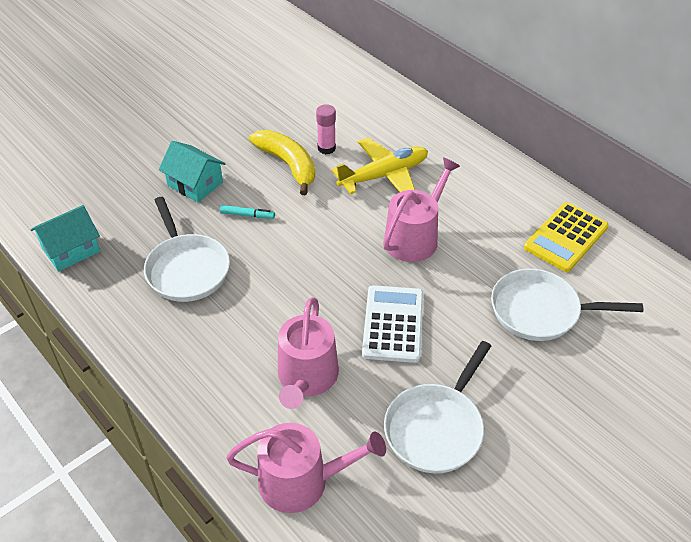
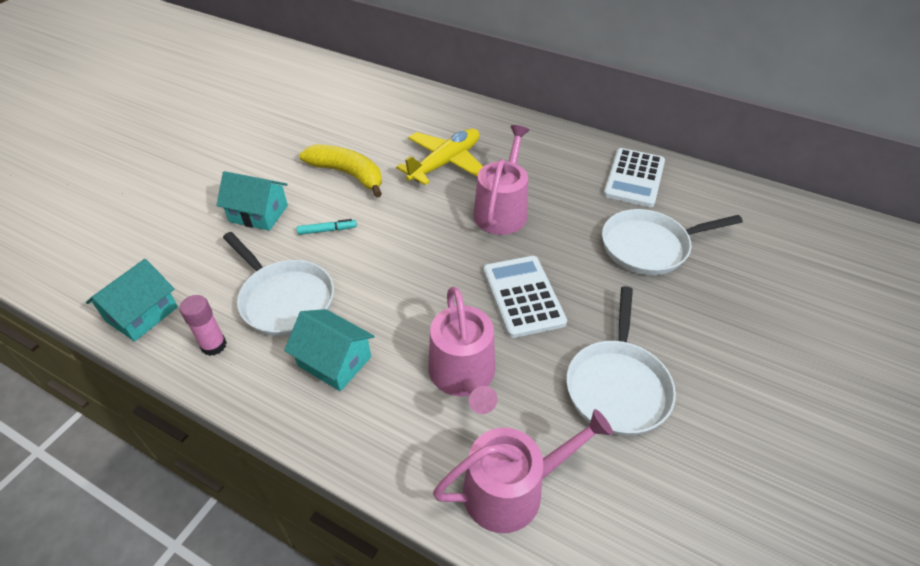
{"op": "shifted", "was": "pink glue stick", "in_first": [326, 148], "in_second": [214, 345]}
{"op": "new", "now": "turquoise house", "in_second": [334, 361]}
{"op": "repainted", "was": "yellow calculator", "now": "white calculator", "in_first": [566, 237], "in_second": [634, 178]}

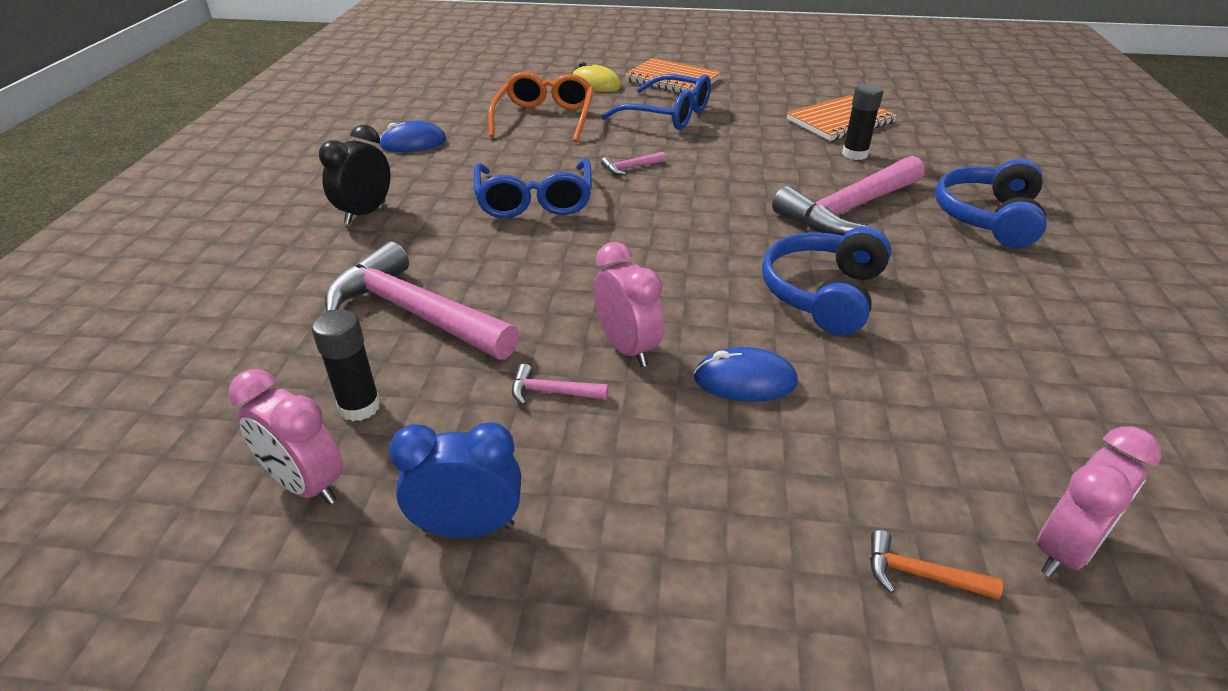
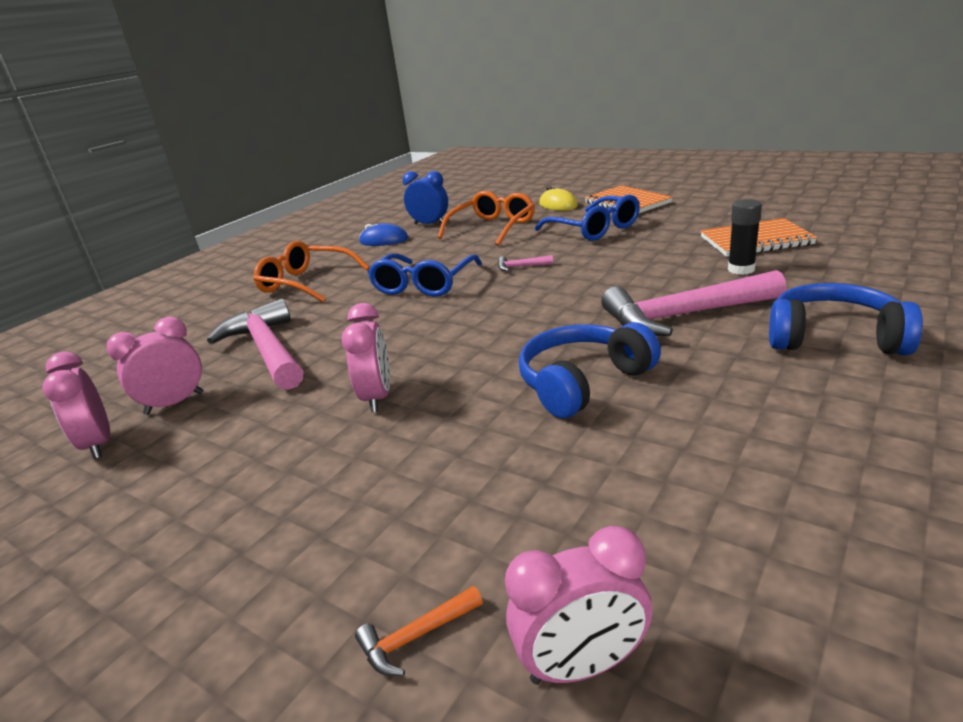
{"op": "swapped", "was": "black glue stick", "now": "pink clock", "in_first": [360, 407], "in_second": [174, 403]}
{"op": "swapped", "was": "black clock", "now": "orange glasses", "in_first": [365, 213], "in_second": [306, 283]}
{"op": "rotated", "was": "orange hammer", "in_first": [920, 574], "in_second": [416, 637], "clockwise": -75}
{"op": "shifted", "was": "blue clock", "in_first": [468, 527], "in_second": [430, 224]}
{"op": "rotated", "was": "blue headphones", "in_first": [988, 218], "in_second": [834, 338], "clockwise": 60}
{"op": "gone", "was": "pink hammer", "in_first": [552, 392]}
{"op": "gone", "was": "blue mouse", "in_first": [745, 380]}

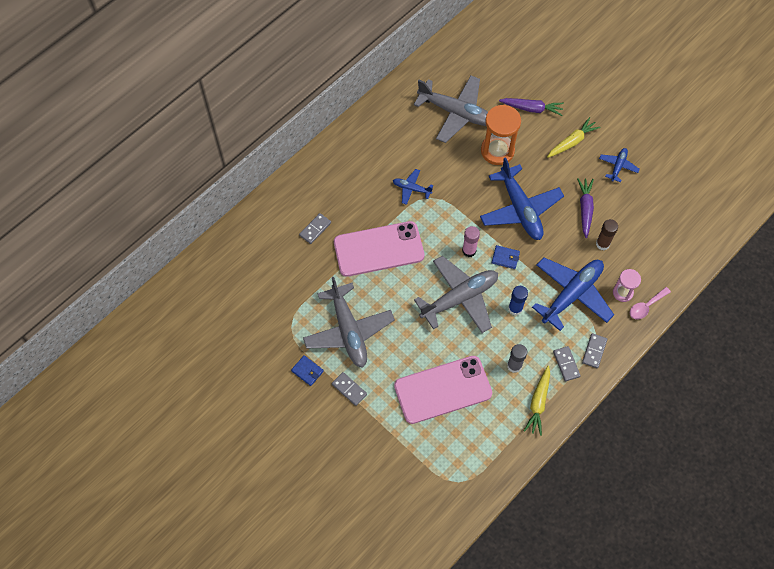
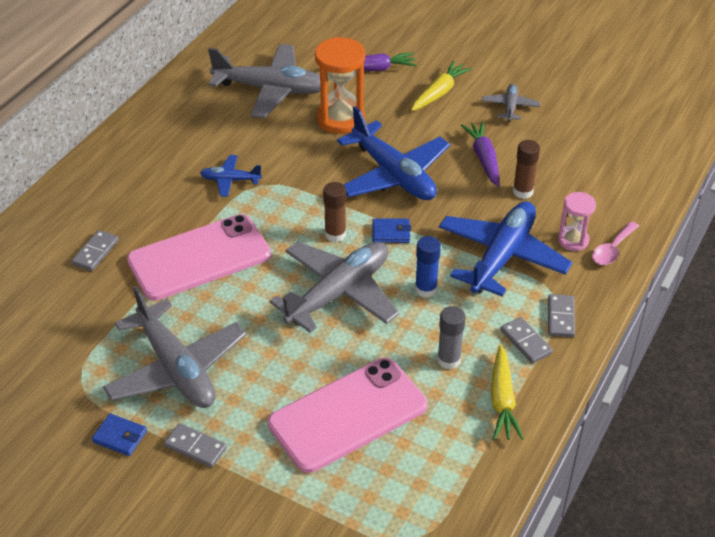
{"op": "repainted", "was": "pink glue stick", "now": "brown glue stick", "in_first": [469, 251], "in_second": [335, 234]}
{"op": "repainted", "was": "blue plane", "now": "grey plane", "in_first": [618, 166], "in_second": [510, 107]}

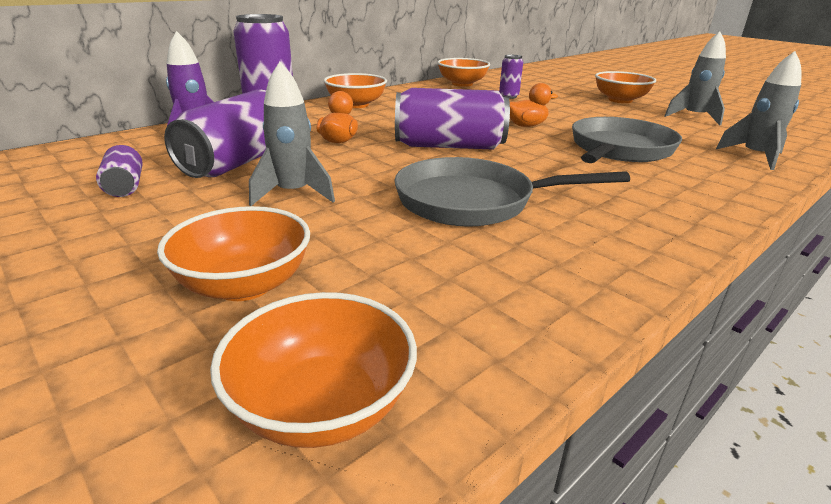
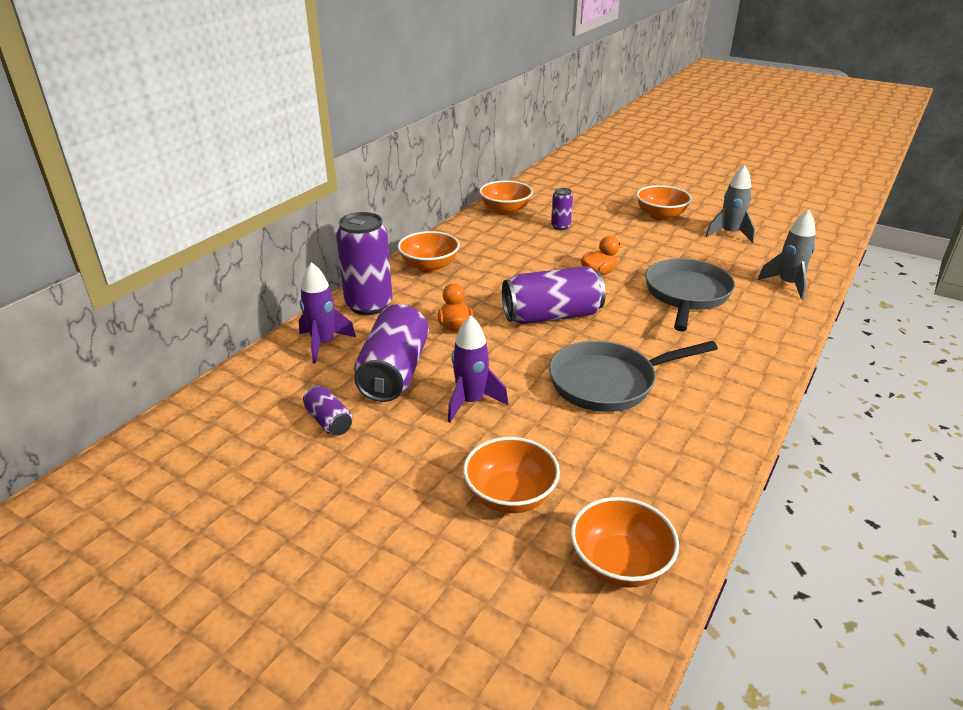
{"op": "repainted", "was": "grey rocket", "now": "purple rocket", "in_first": [293, 194], "in_second": [471, 402]}

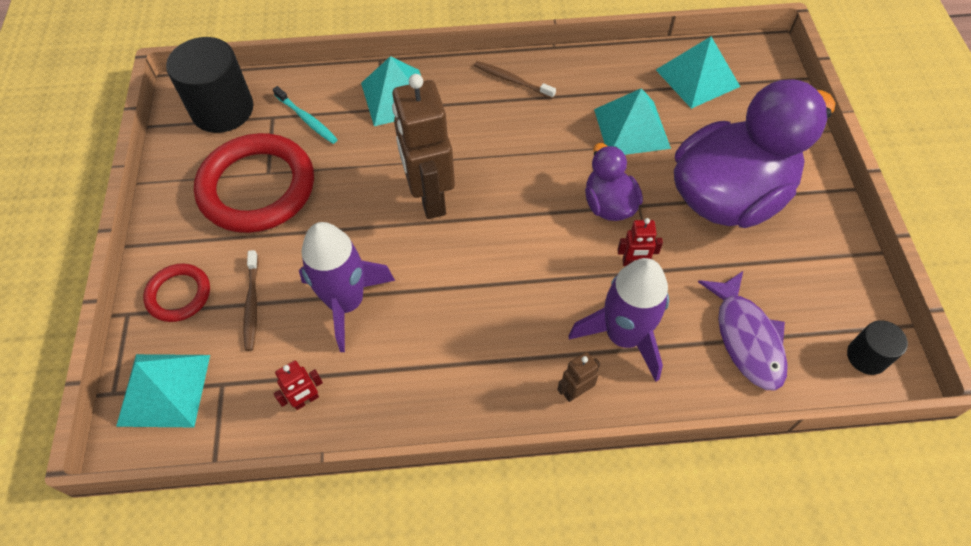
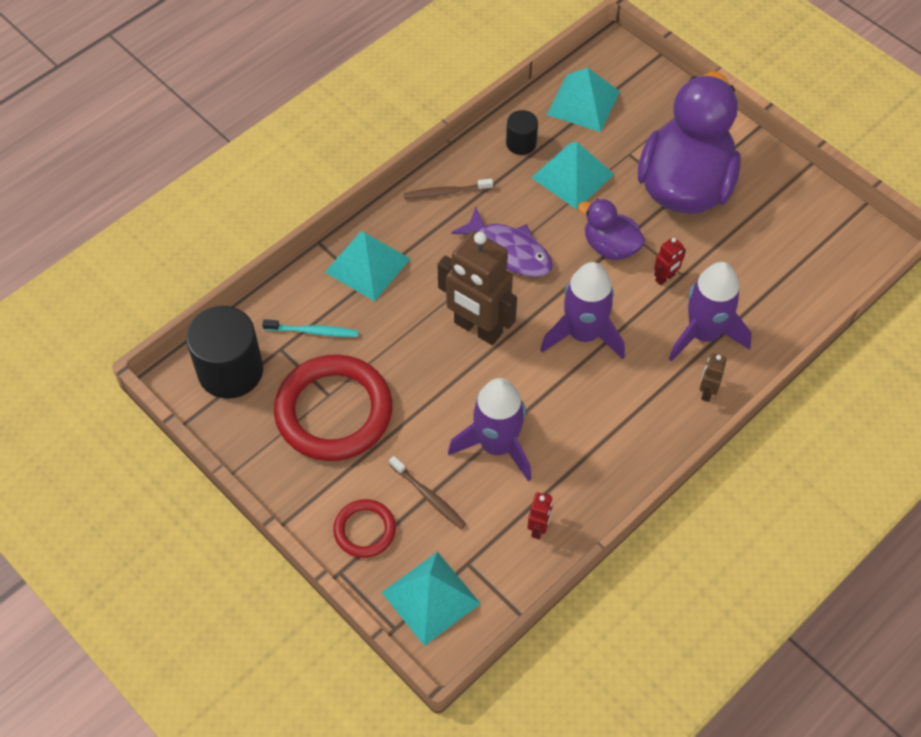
{"op": "shifted", "was": "purple fish", "in_first": [746, 338], "in_second": [509, 251]}
{"op": "shifted", "was": "black cylinder", "in_first": [866, 356], "in_second": [521, 143]}
{"op": "new", "now": "purple rocket", "in_second": [583, 334]}

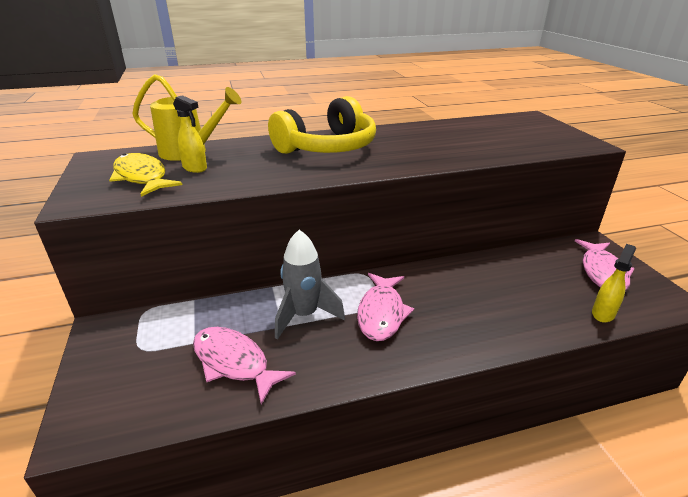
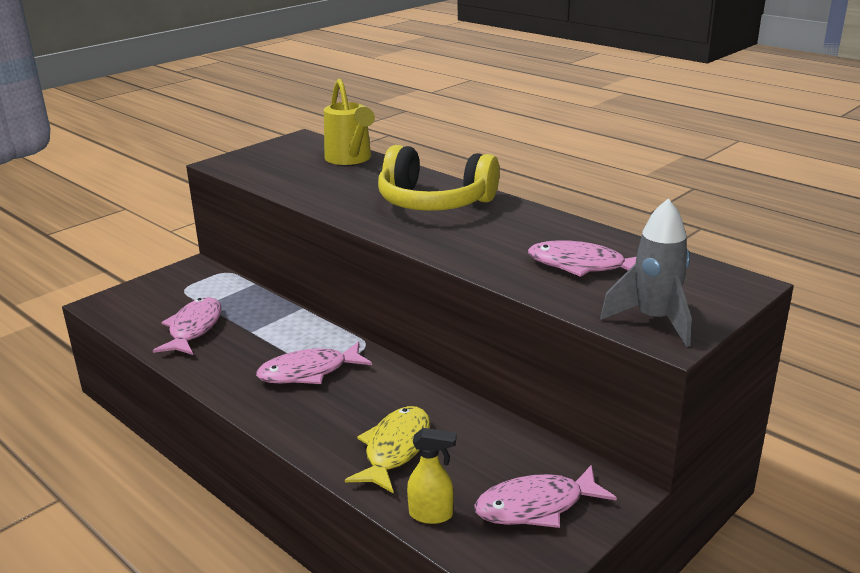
{"op": "shifted", "was": "yellow fish", "in_first": [142, 177], "in_second": [395, 449]}
{"op": "new", "now": "pink fish", "in_second": [582, 266]}
{"op": "shifted", "was": "grey rocket", "in_first": [304, 315], "in_second": [654, 320]}
{"op": "gone", "was": "yellow spray bottle", "in_first": [195, 168]}

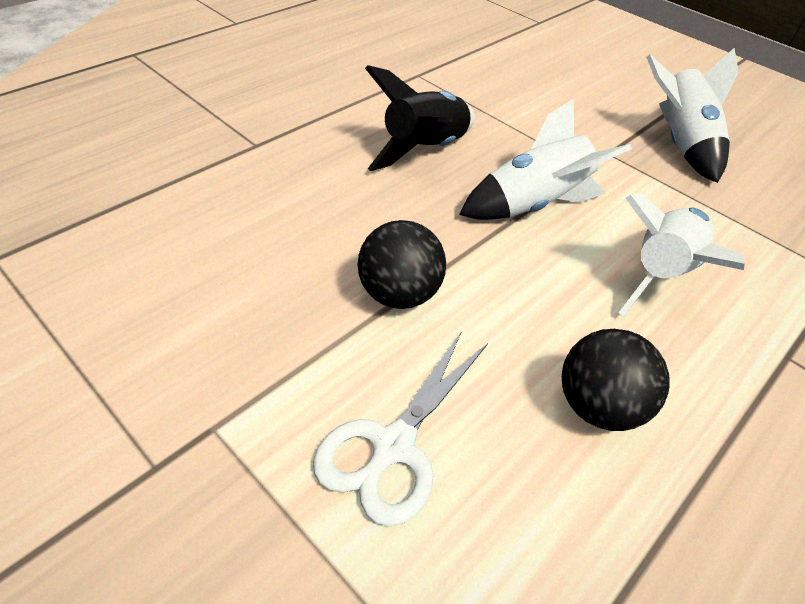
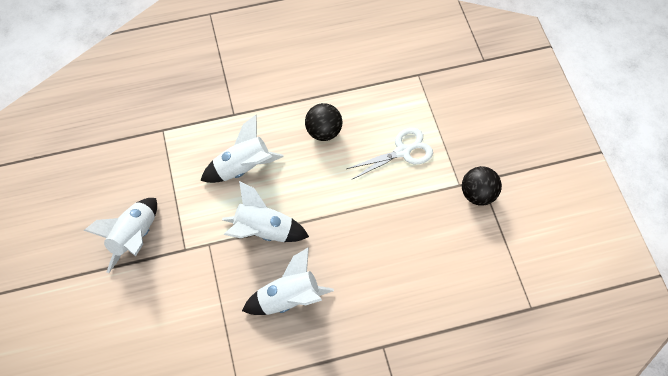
{"op": "repainted", "was": "black rocket", "now": "white rocket", "in_first": [424, 150], "in_second": [289, 299]}
{"op": "shifted", "was": "black ball", "in_first": [399, 294], "in_second": [478, 194]}

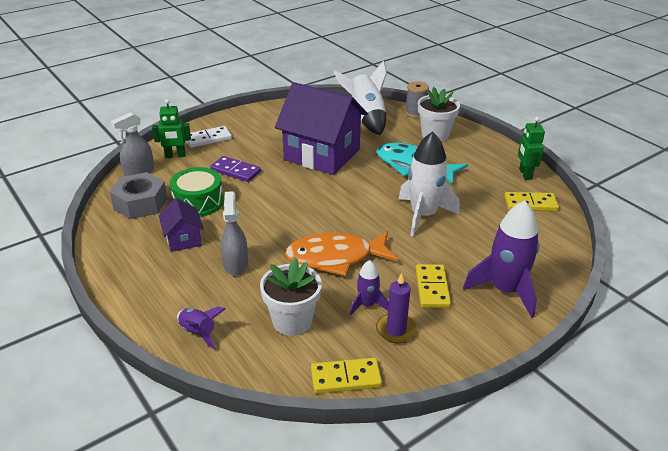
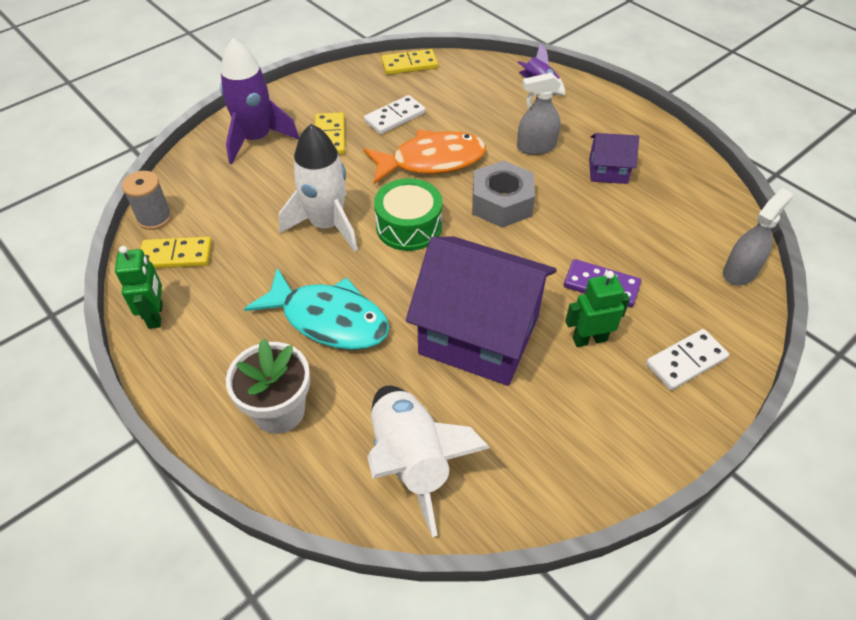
{"op": "shifted", "was": "grey spool", "in_first": [415, 113], "in_second": [154, 218]}
{"op": "swapped", "was": "purple rocket", "now": "white domino", "in_first": [367, 305], "in_second": [394, 117]}
{"op": "shifted", "was": "green drum", "in_first": [198, 202], "in_second": [409, 226]}
{"op": "shifted", "was": "grey nut", "in_first": [140, 203], "in_second": [501, 203]}
{"op": "rotated", "was": "grey spray bottle", "in_first": [235, 264], "in_second": [536, 147], "clockwise": 90}
{"op": "shifted", "was": "green robot", "in_first": [175, 156], "in_second": [589, 339]}
{"op": "rotated", "was": "purple house", "in_first": [183, 239], "in_second": [608, 171], "clockwise": -60}
{"op": "gone", "was": "white flower pot", "in_first": [292, 321]}
{"op": "gone", "was": "purple candle", "in_first": [396, 330]}

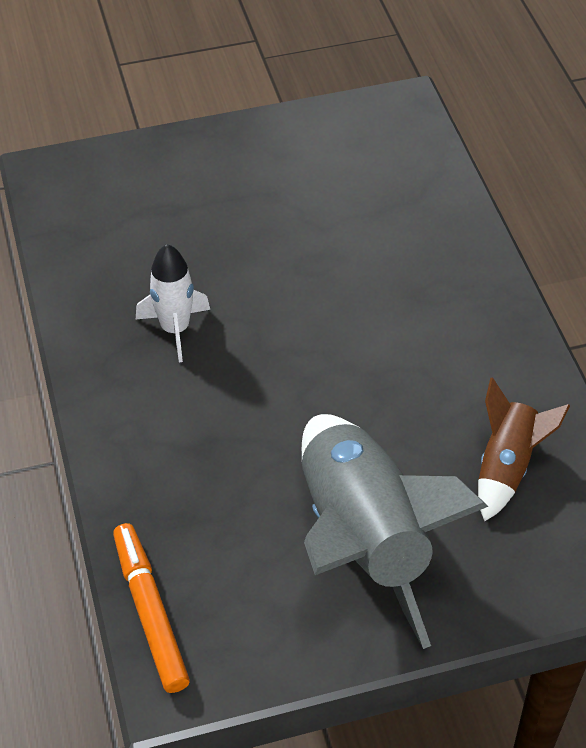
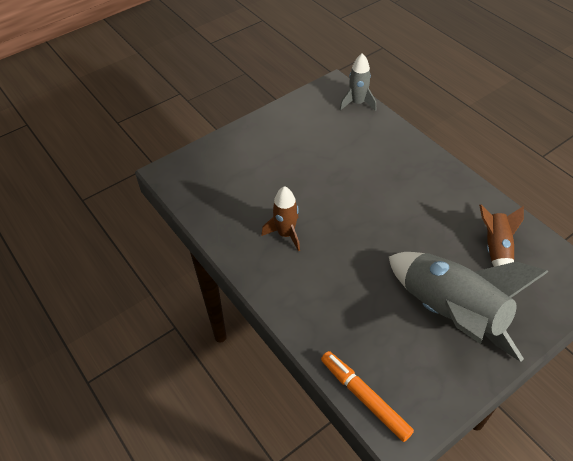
{"op": "repainted", "was": "white rocket", "now": "brown rocket", "in_first": [175, 329], "in_second": [286, 234]}
{"op": "new", "now": "grey rocket", "in_second": [357, 103]}

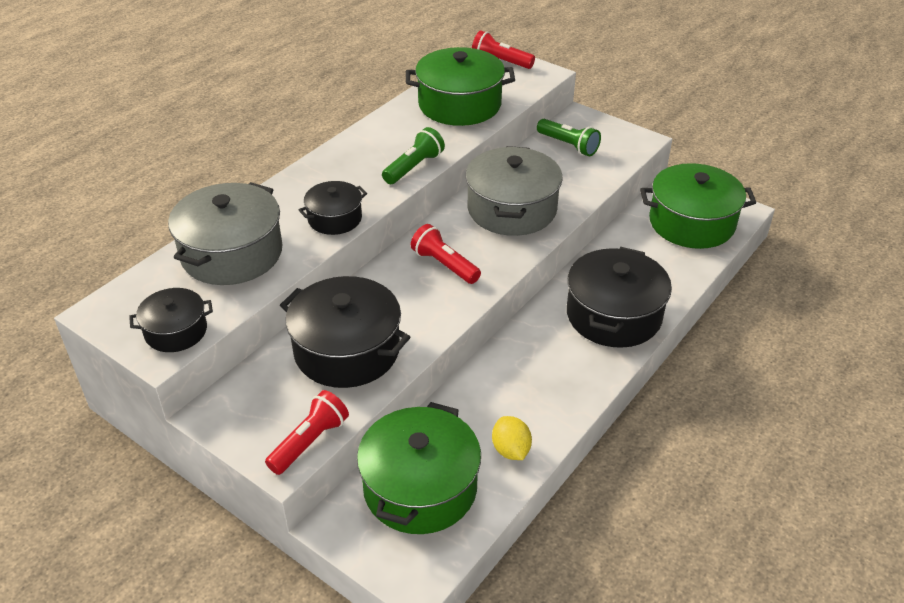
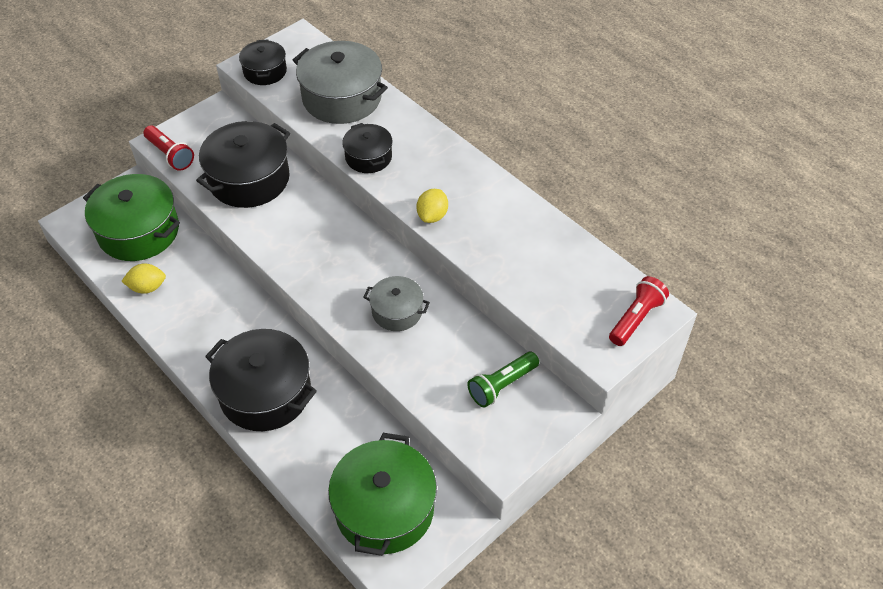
{"op": "scaled", "was": "grey pot", "in_first": [512, 209], "in_second": [397, 311], "ratio": 0.56}
{"op": "swapped", "was": "green flashlight", "now": "yellow lemon", "in_first": [414, 167], "in_second": [432, 216]}
{"op": "gone", "was": "green pot", "in_first": [459, 104]}
{"op": "gone", "was": "red flashlight", "in_first": [444, 265]}

